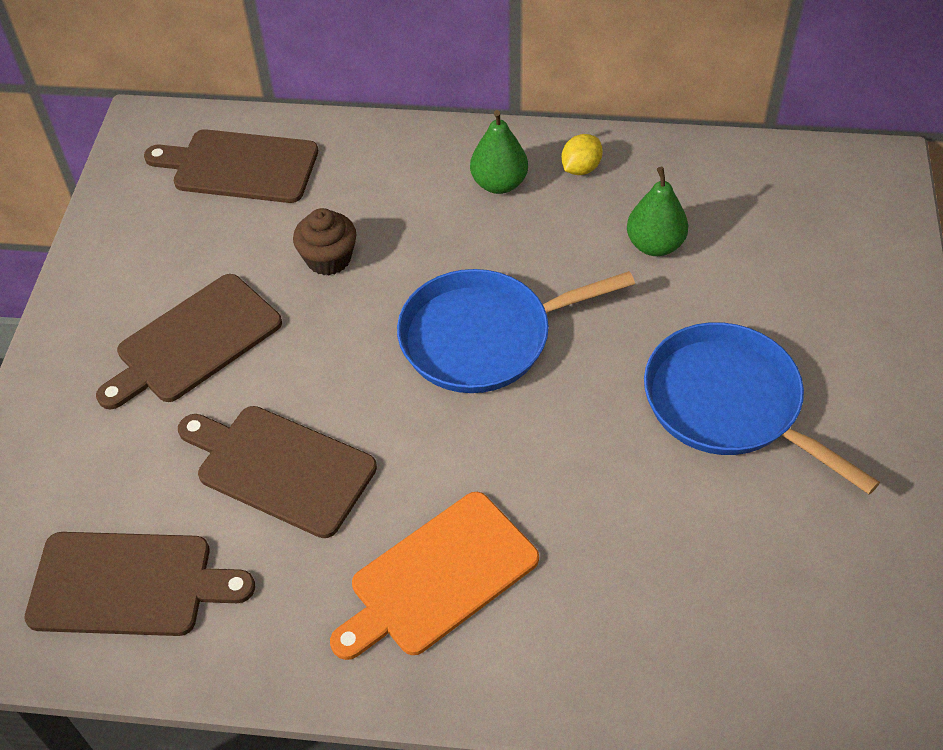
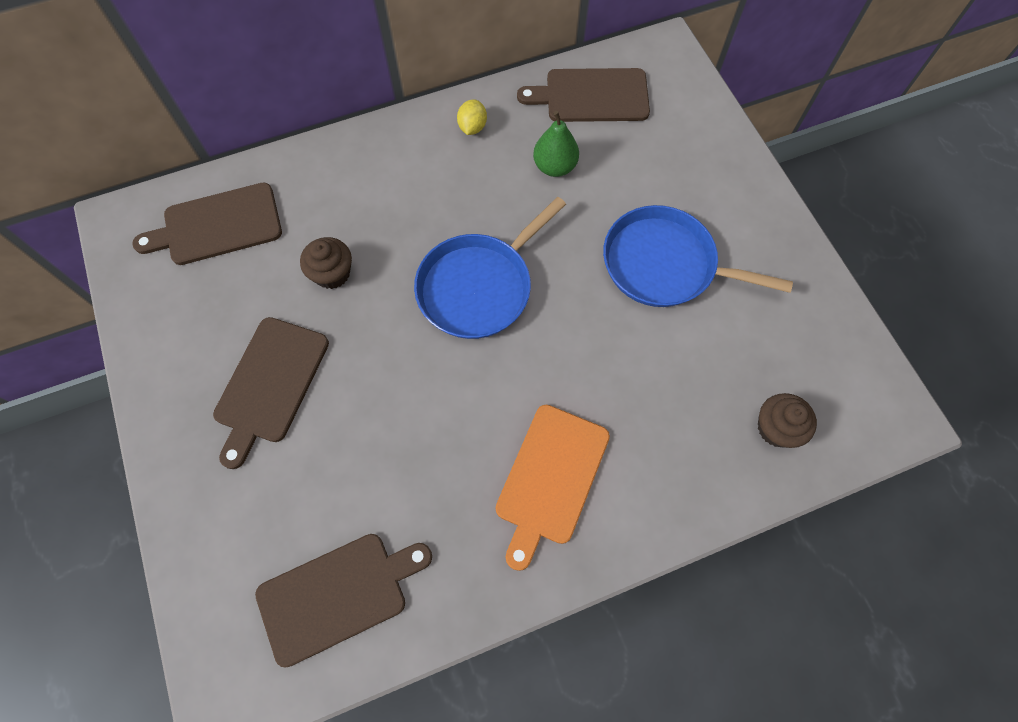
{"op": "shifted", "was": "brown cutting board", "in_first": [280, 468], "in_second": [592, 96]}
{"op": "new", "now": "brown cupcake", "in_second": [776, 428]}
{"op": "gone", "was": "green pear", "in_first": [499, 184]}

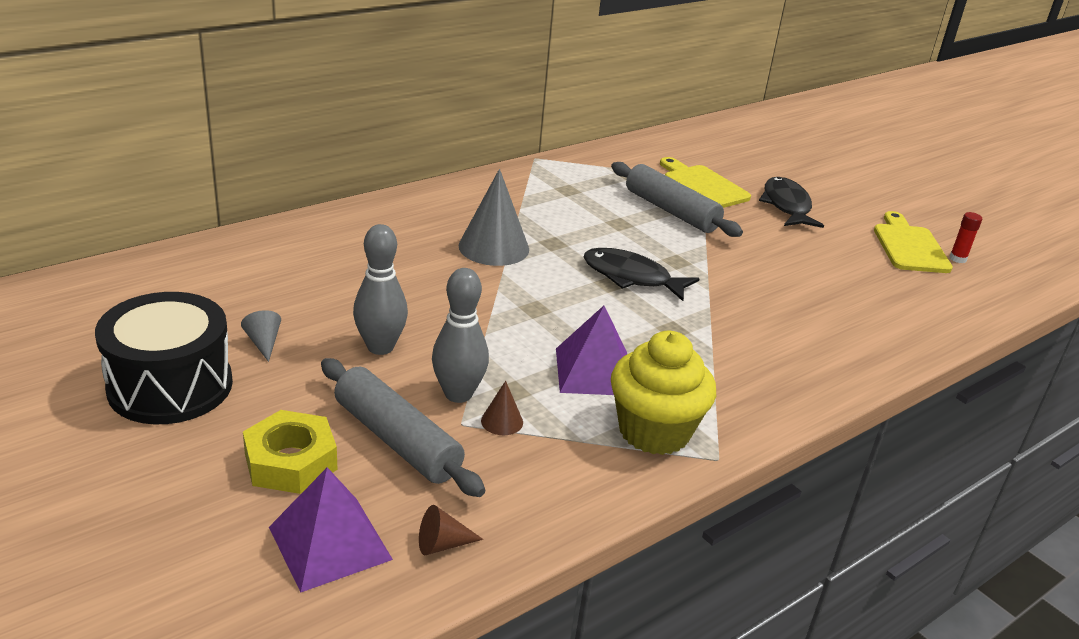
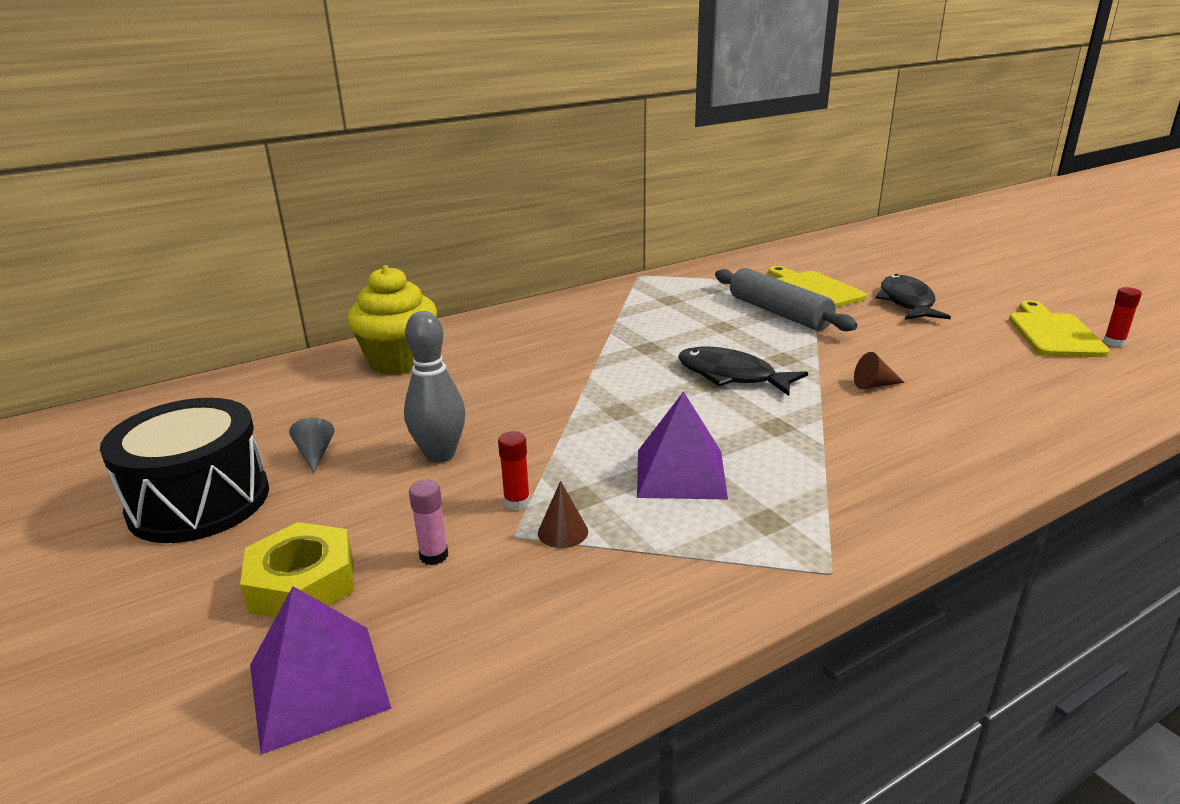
{"op": "shifted", "was": "yellow cupcake", "in_first": [654, 431], "in_second": [399, 361]}
{"op": "swapped", "was": "grey rolling pin", "now": "pink glue stick", "in_first": [397, 440], "in_second": [434, 556]}
{"op": "swapped", "was": "grey bowling pin", "now": "red glue stick", "in_first": [458, 394], "in_second": [517, 502]}
{"op": "shifted", "was": "brown cone", "in_first": [442, 544], "in_second": [874, 385]}
{"op": "gone", "was": "grey cone", "in_first": [494, 247]}

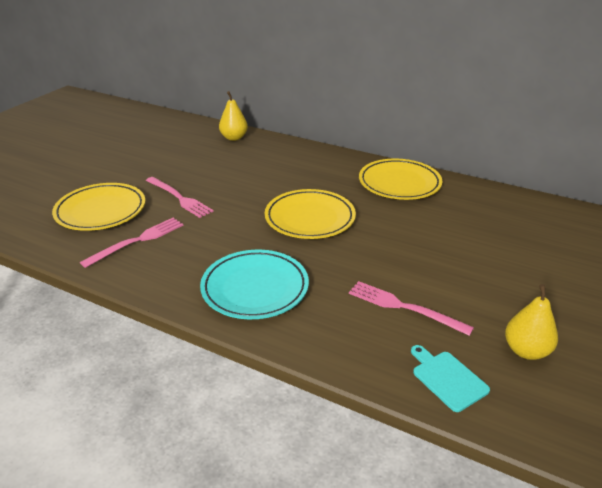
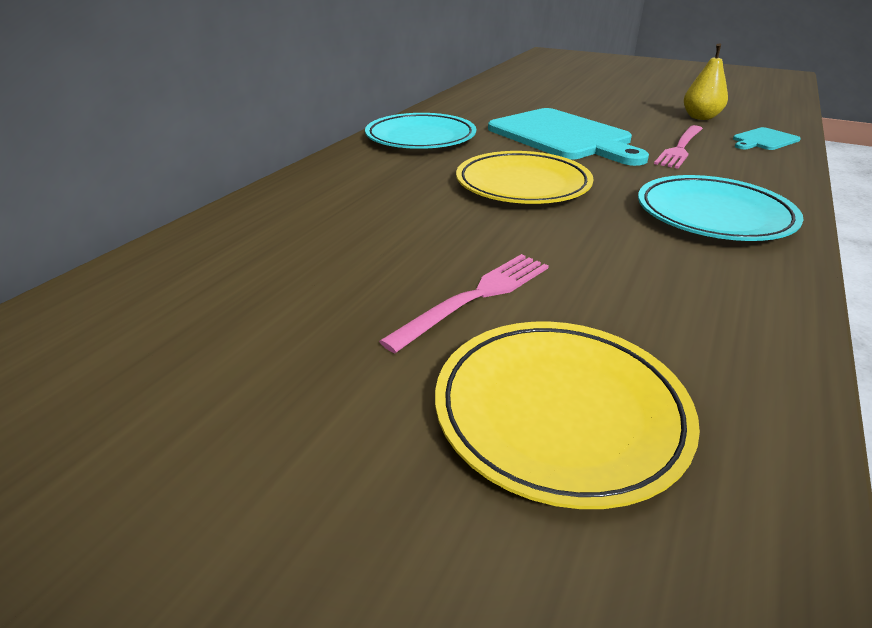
{"op": "repainted", "was": "yellow plate", "now": "turquoise plate", "in_first": [399, 183], "in_second": [420, 138]}
{"op": "new", "now": "turquoise cutting board", "in_second": [562, 136]}
{"op": "gone", "was": "pink fork", "in_first": [137, 241]}
{"op": "gone", "was": "yellow pear", "in_first": [234, 138]}

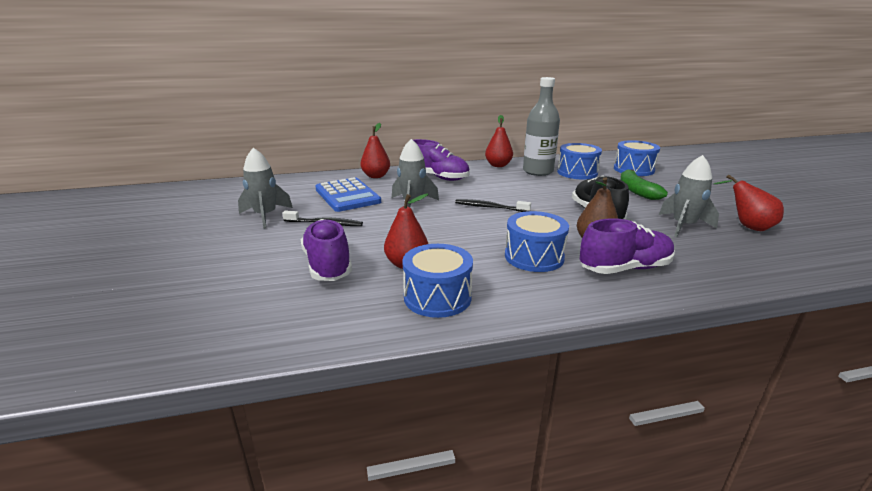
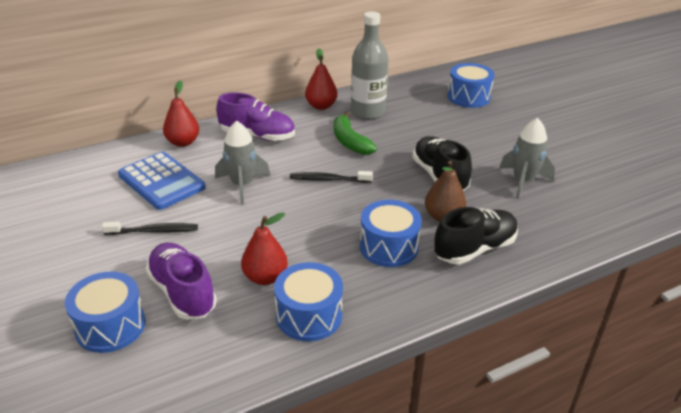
{"op": "shifted", "was": "blue drum", "in_first": [577, 172], "in_second": [110, 326]}
{"op": "shifted", "was": "green banana", "in_first": [636, 191], "in_second": [350, 141]}
{"op": "repainted", "was": "purple shoe", "now": "black shoe", "in_first": [624, 268], "in_second": [474, 249]}
{"op": "gone", "was": "grey rocket", "in_first": [265, 216]}
{"op": "gone", "was": "red pear", "in_first": [747, 226]}

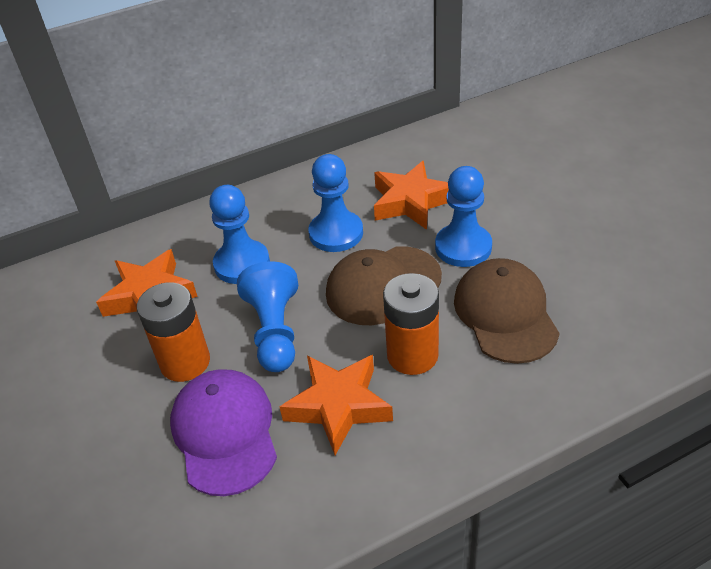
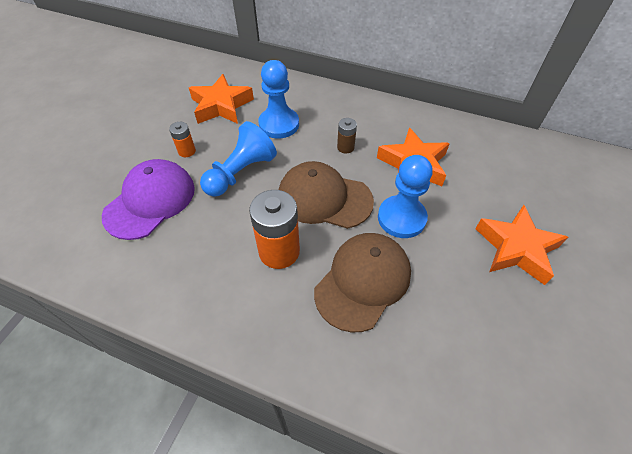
{"op": "scaled", "was": "orange battery", "in_first": [185, 362], "in_second": [187, 151], "ratio": 0.51}
{"op": "swapped", "was": "blue pawn", "now": "brown battery", "in_first": [336, 233], "in_second": [345, 147]}
{"op": "shifted", "was": "orange star", "in_first": [338, 406], "in_second": [516, 248]}

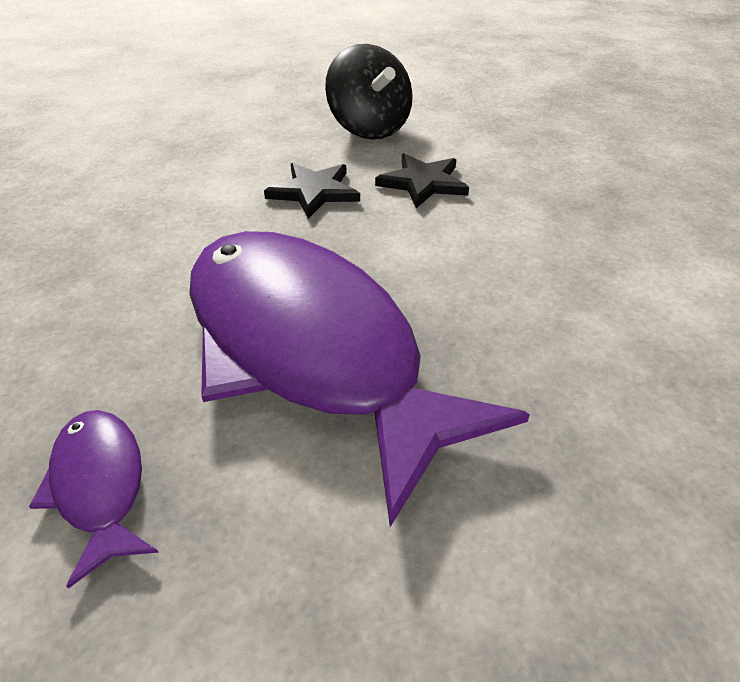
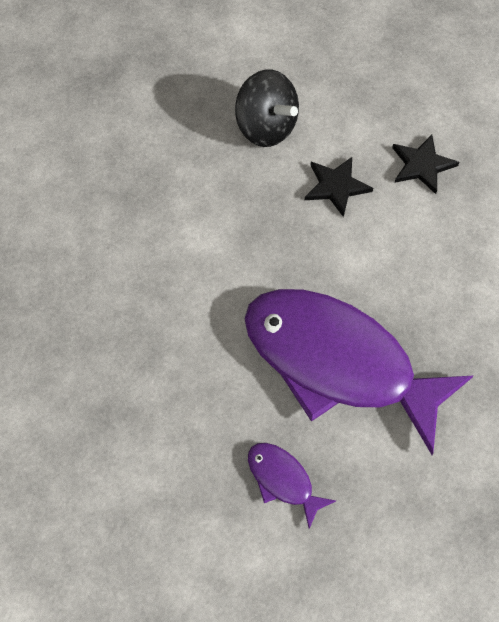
{"op": "shifted", "was": "black star", "in_first": [314, 192], "in_second": [422, 165]}

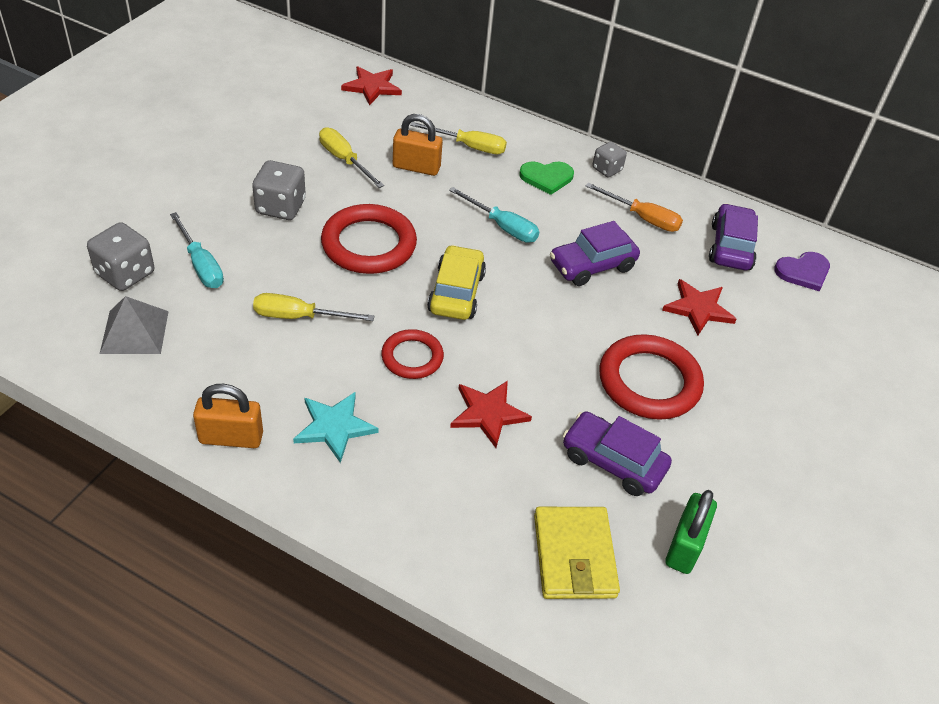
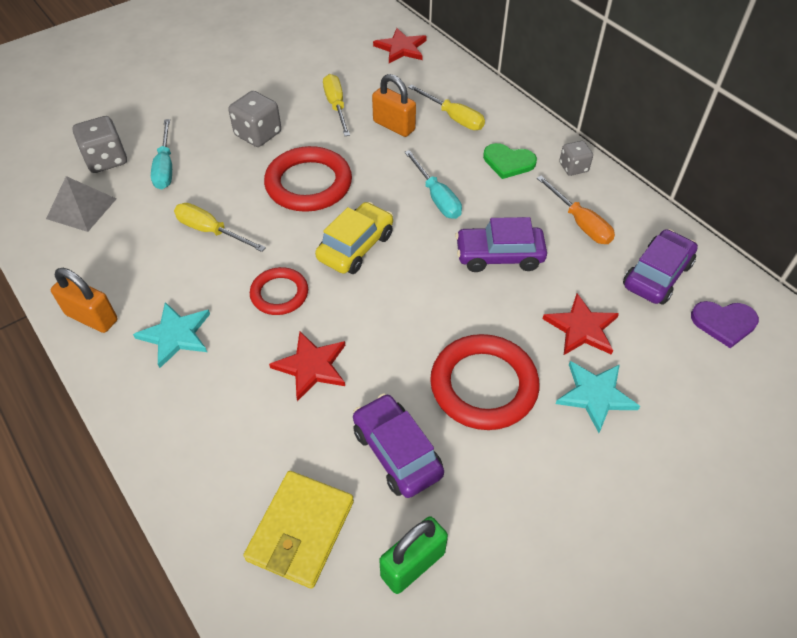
{"op": "new", "now": "turquoise star", "in_second": [595, 395]}

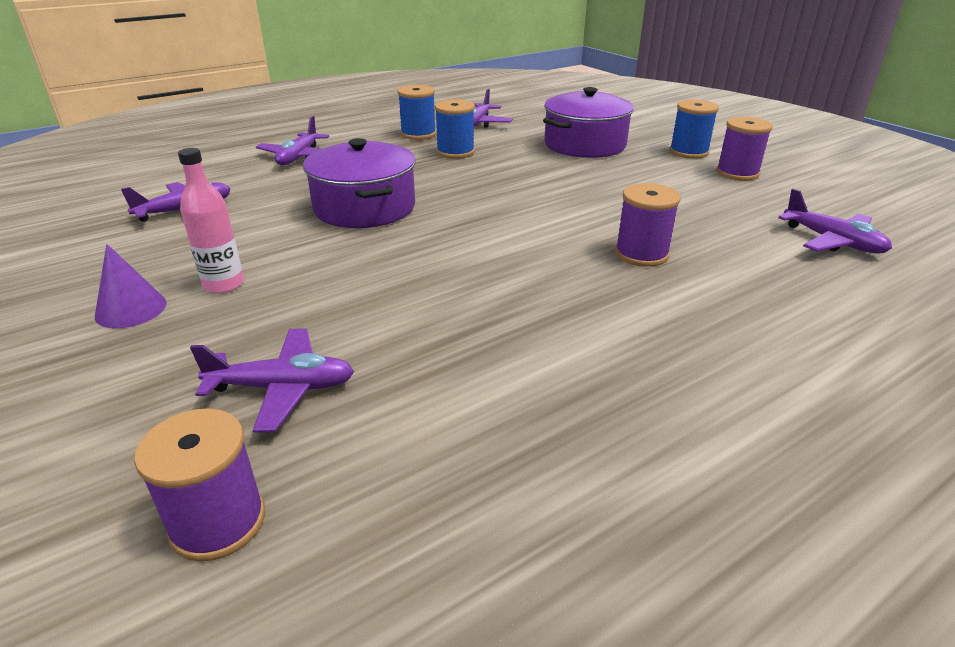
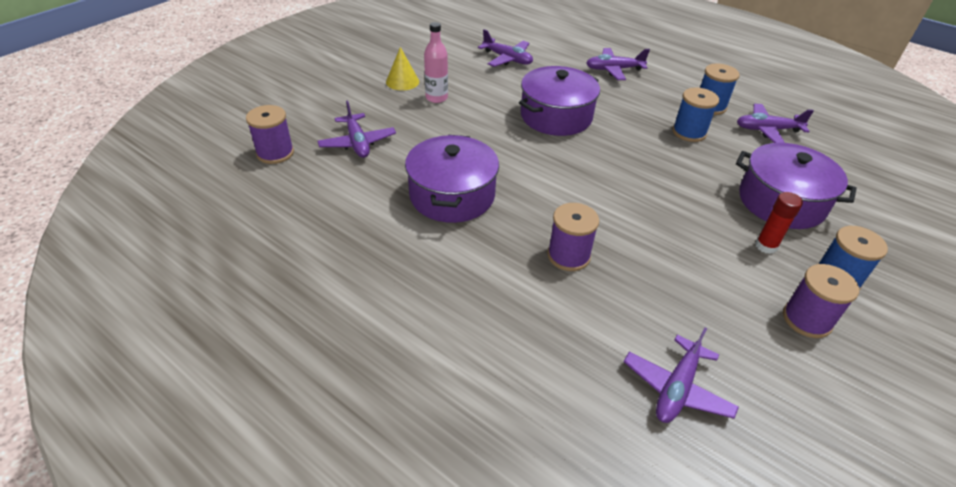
{"op": "repainted", "was": "purple cone", "now": "yellow cone", "in_first": [131, 309], "in_second": [402, 81]}
{"op": "new", "now": "purple pot", "in_second": [452, 195]}
{"op": "new", "now": "red glue stick", "in_second": [766, 246]}

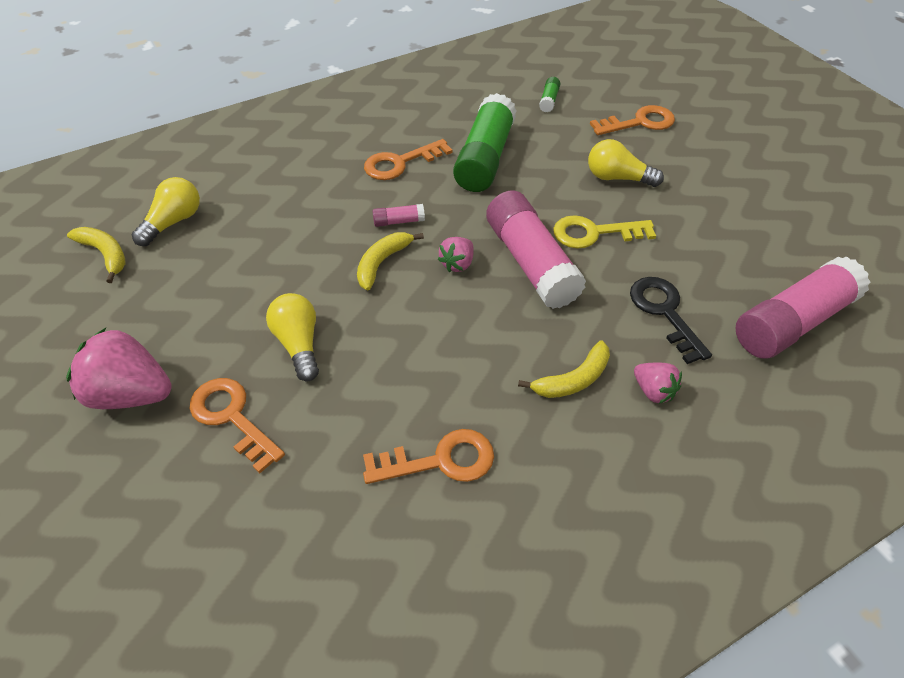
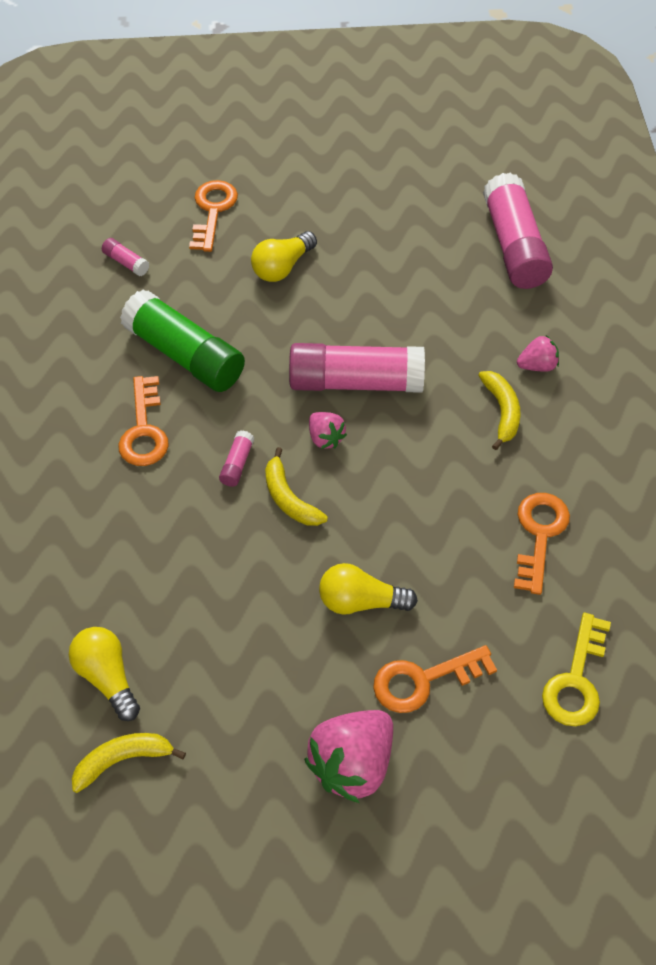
{"op": "repainted", "was": "green glue stick", "now": "pink glue stick", "in_first": [549, 100], "in_second": [126, 262]}
{"op": "shifted", "was": "yellow key", "in_first": [594, 233], "in_second": [576, 680]}
{"op": "gone", "was": "black key", "in_first": [665, 313]}

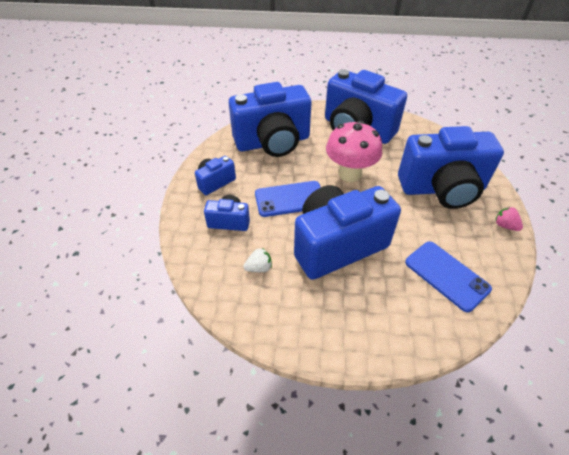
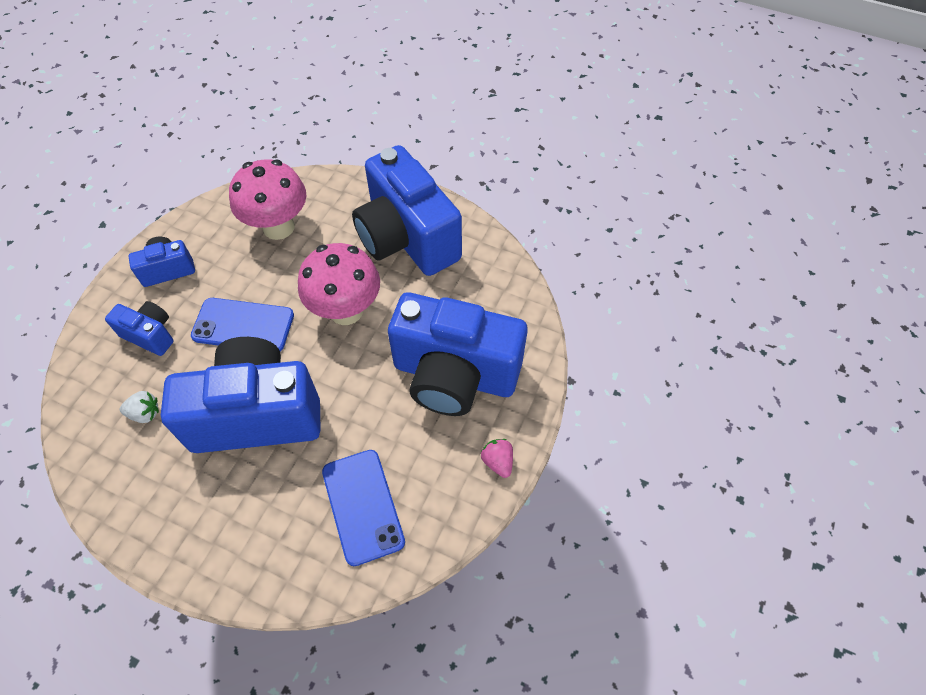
{"op": "swapped", "was": "blue camera", "now": "pink mushroom", "in_first": [273, 142], "in_second": [278, 227]}

